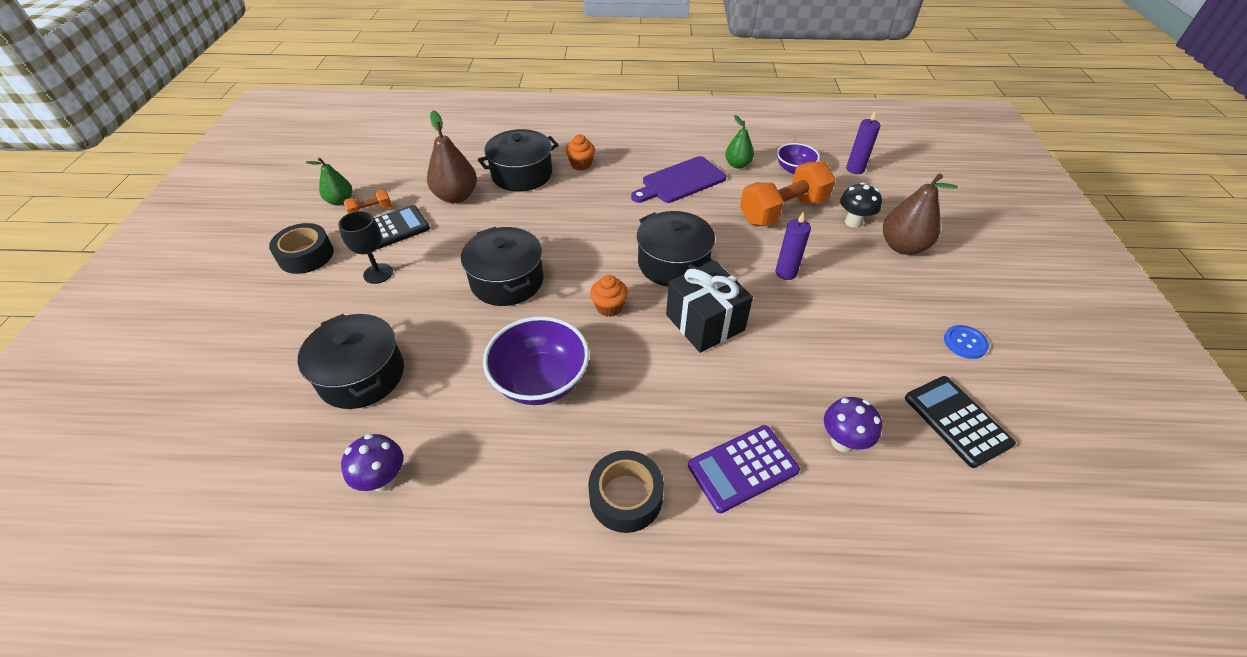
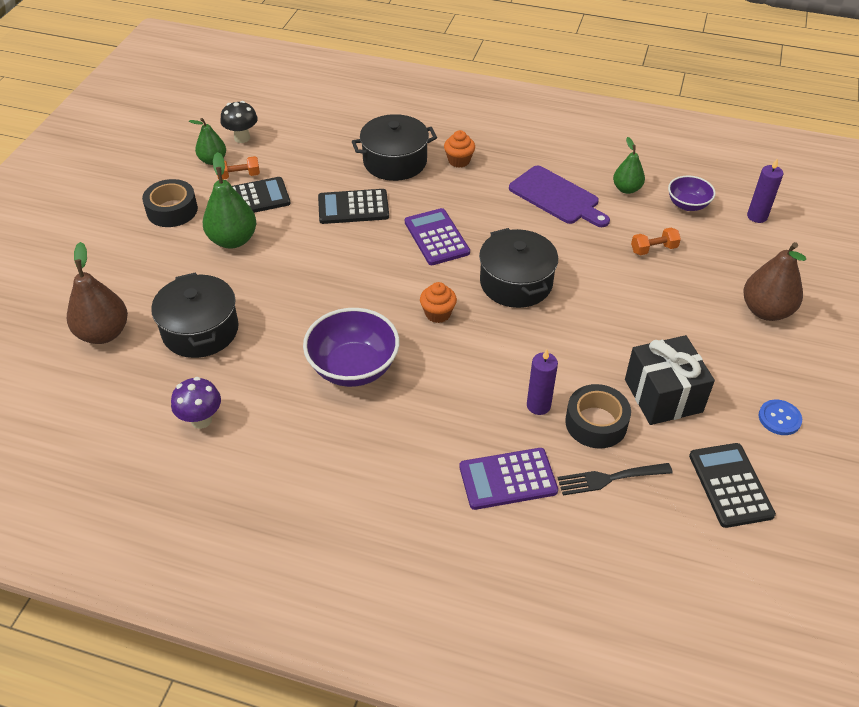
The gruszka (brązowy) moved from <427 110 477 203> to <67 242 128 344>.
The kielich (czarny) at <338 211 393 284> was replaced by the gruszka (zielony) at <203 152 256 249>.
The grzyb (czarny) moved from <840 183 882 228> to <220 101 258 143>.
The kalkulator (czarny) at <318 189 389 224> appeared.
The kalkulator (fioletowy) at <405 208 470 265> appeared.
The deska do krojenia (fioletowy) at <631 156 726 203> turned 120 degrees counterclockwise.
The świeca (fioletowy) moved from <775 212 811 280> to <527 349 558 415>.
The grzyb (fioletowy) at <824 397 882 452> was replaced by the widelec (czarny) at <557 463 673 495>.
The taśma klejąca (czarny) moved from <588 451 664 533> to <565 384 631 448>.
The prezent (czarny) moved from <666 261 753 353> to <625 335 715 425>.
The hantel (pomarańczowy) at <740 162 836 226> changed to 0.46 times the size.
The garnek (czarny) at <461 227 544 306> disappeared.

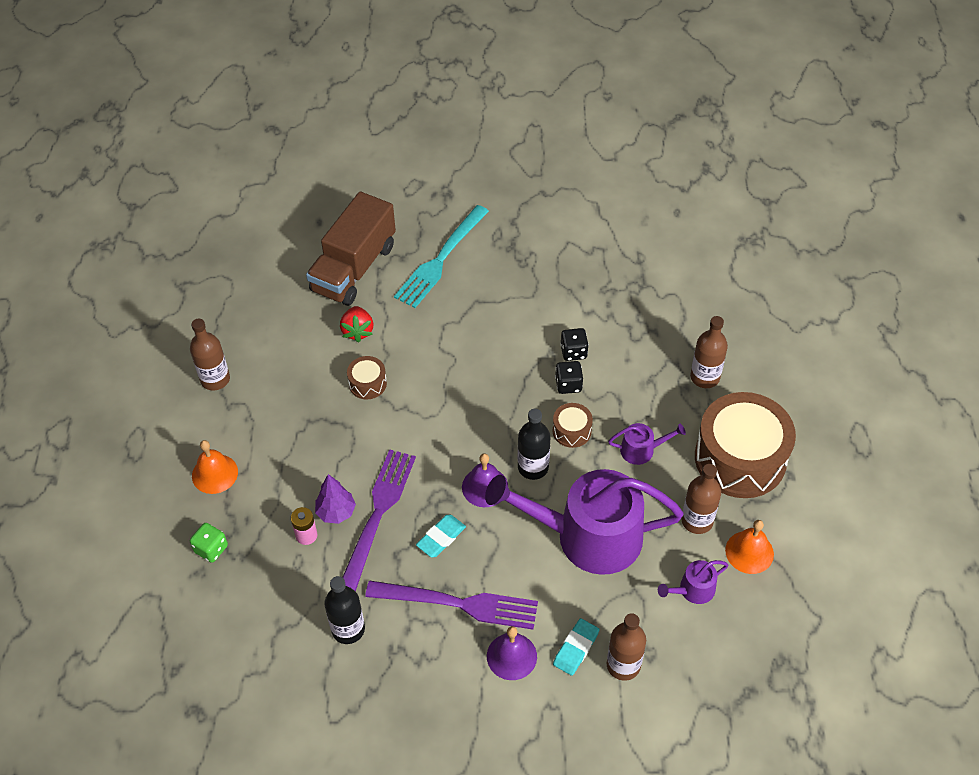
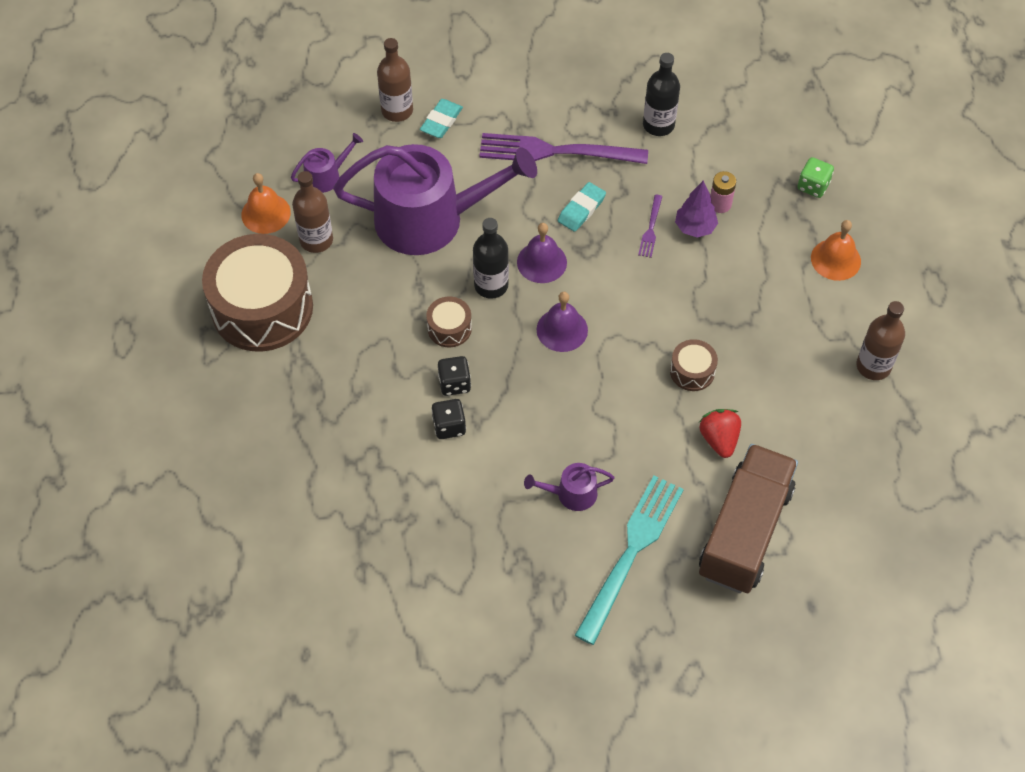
The konewka (fioletowy) moved from <608 423 686 465> to <524 463 615 511>.
The dzwonek (fioletowy) moved from <487 626 537 680> to <537 292 588 352>.
The widelec (fioletowy) at <342 449 416 592> changed to 0.44 times the size.
The butelka (brązowy) at <690 316 728 388> disappeared.

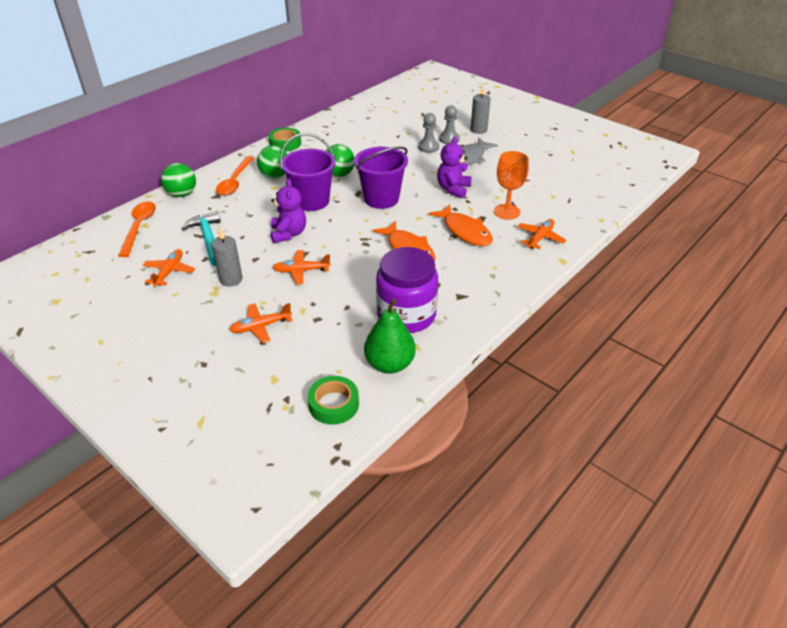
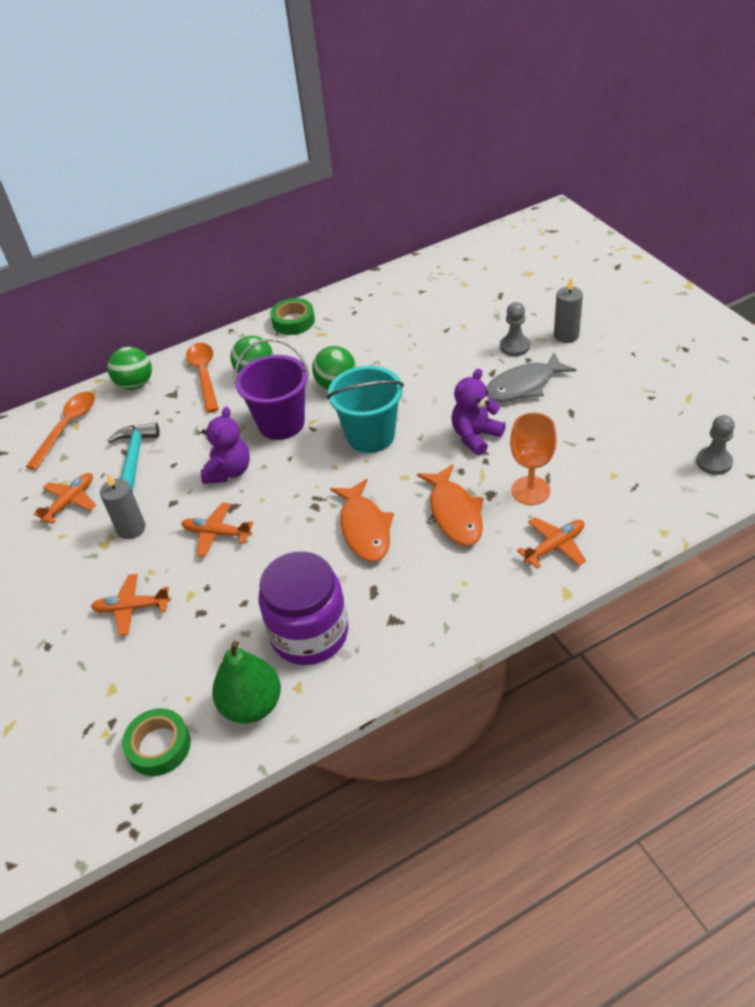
The łyżka (pomarańczowy) at <216 156 254 196> turned 135 degrees clockwise.
The wiadro (fioletowy) at <354 146 408 209> became the wiadro (turkusowy) at <327 366 404 453>.
The pionek (szary) moved from <418 113 439 153> to <696 415 735 475>.

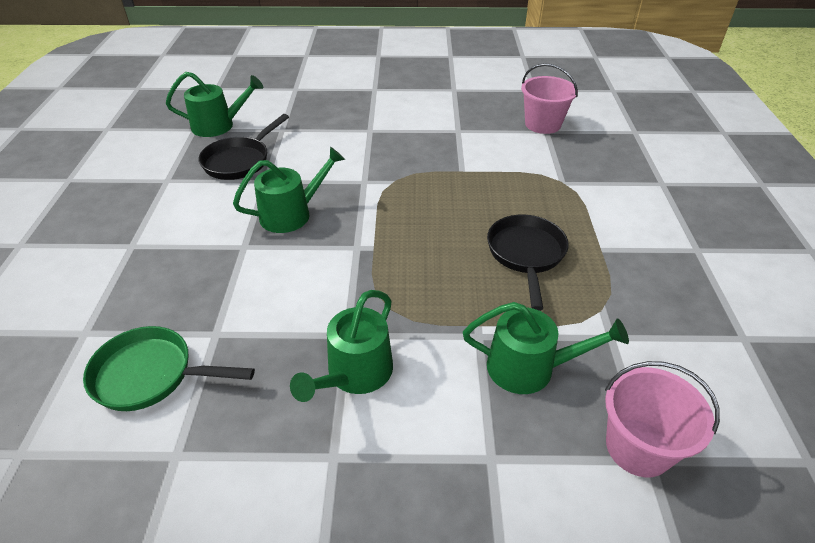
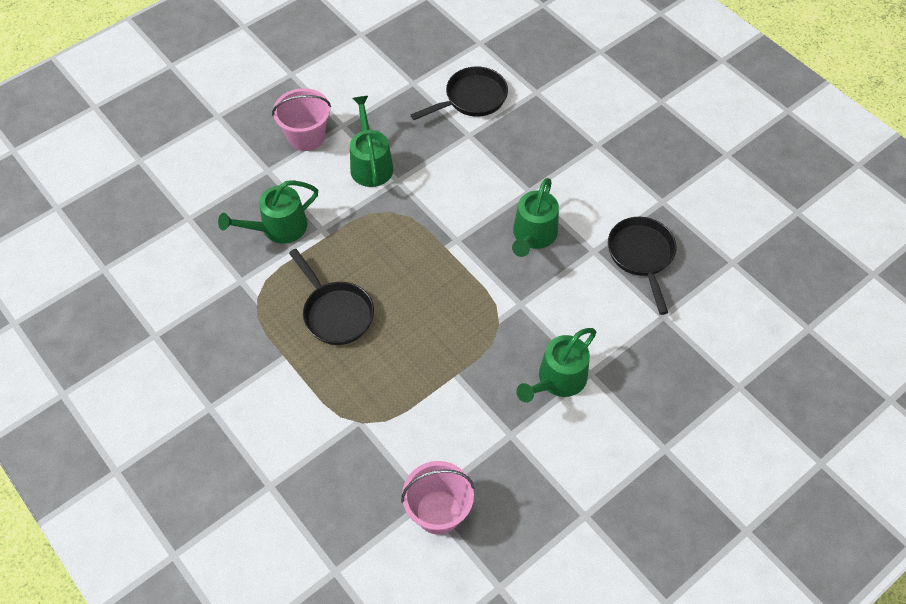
The wiadro (różowy) moved from <605 361 720 477> to <272 88 331 151>.
The patelnia (zielony) at <83 326 255 411> became the patelnia (czarny) at <411 66 508 120>.
The konewka (zielony) moved from <165 72 263 137> to <516 328 597 403>.

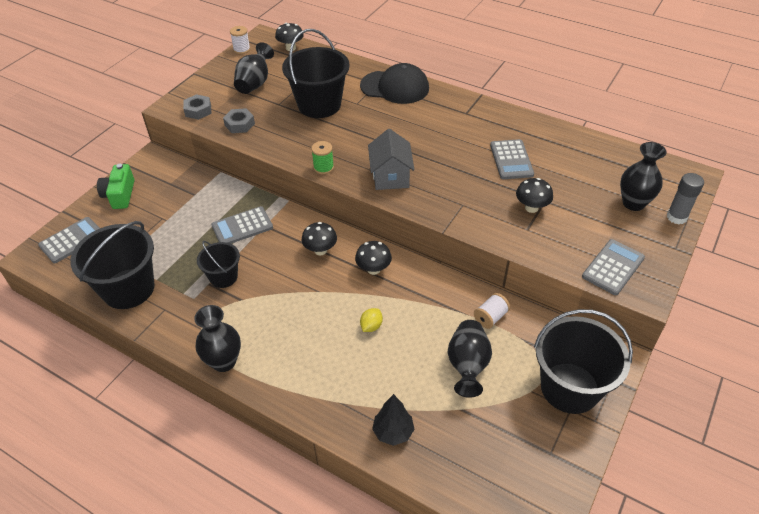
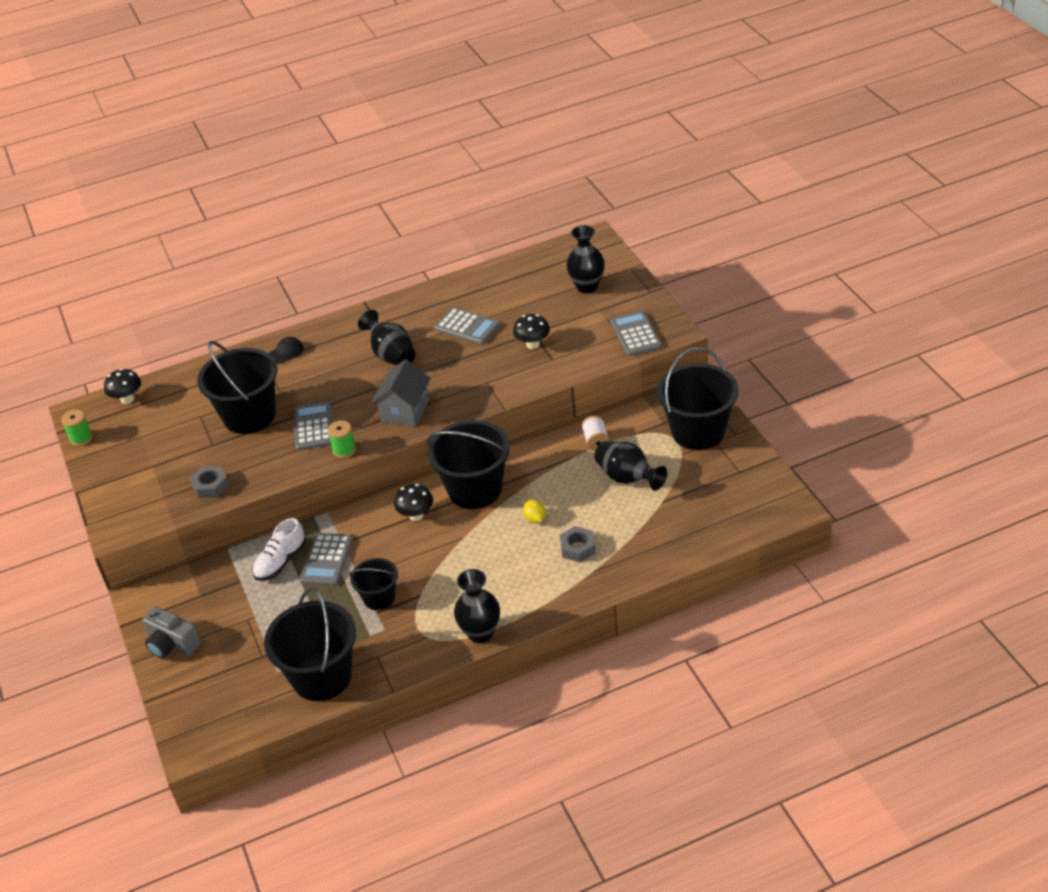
The szpulka (biały) at <230 26 250 54> became the szpulka (zielony) at <61 410 92 446>.
The aparat fotograficzny (zielony) at <97 164 134 209> became the aparat fotograficzny (szary) at <142 607 201 659>.
The but (biały) at <253 518 306 581> appeared.
The czapka (czarny) at <360 63 429 104> changed to 0.45 times the size.
The kalkulator (szary) moved from <38 217 100 263> to <294 402 333 451>.
The wazon (czarny) moved from <234 42 274 94> to <358 310 416 366>.
The domek (szary) at <368 129 414 190> turned 75 degrees clockwise.
The grzyb (czarny) at <355 241 392 275> was replaced by the wiadro (czarny) at <427 420 510 509>.
The nakrętka (szary) moved from <183 94 211 120> to <560 526 596 562>.
The drzewko (czarny) at <372 394 415 446> disappeared.
The klej w sztyfcie (szary) at <667 173 704 224> disappeared.

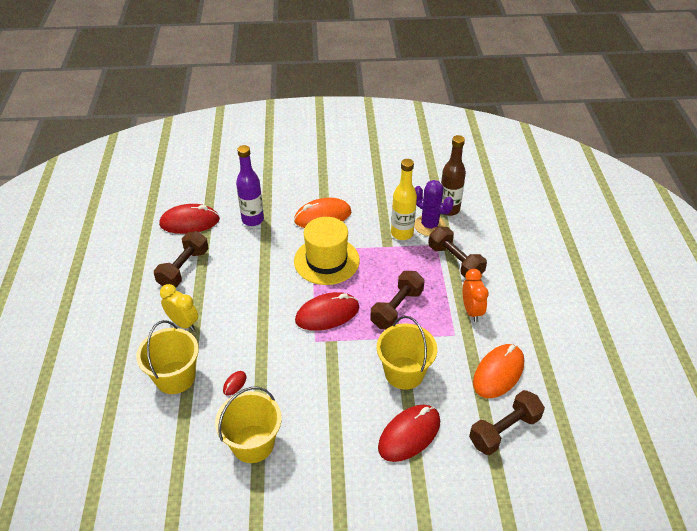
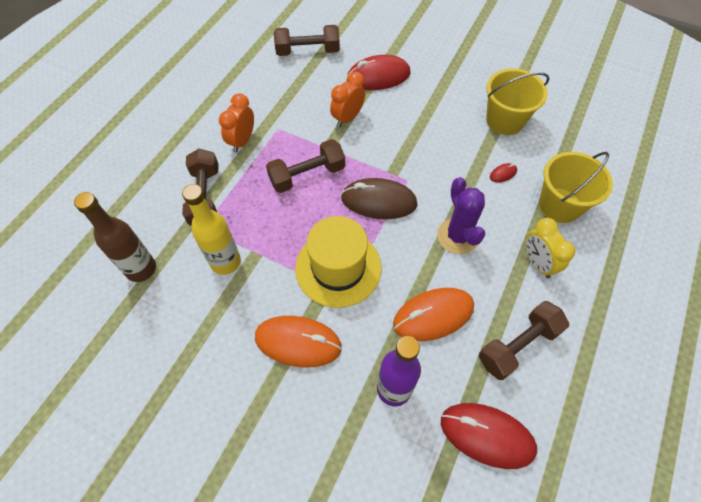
The wiadro (żółty) at <377 316 437 390> was replaced by the budzik (pomarańczowy) at <330 72 365 127>.
The myszka (czerwony) at <295 292 359 331> became the myszka (brązowy) at <341 178 417 219>.
The myszka (pomarańczowy) moved from <473 344 524 398> to <393 288 474 341>.
The kaktus (fioletowy) moved from <414 180 454 236> to <437 177 485 254>.

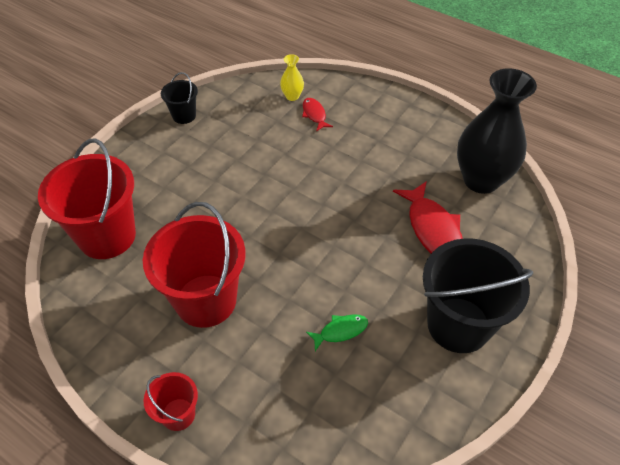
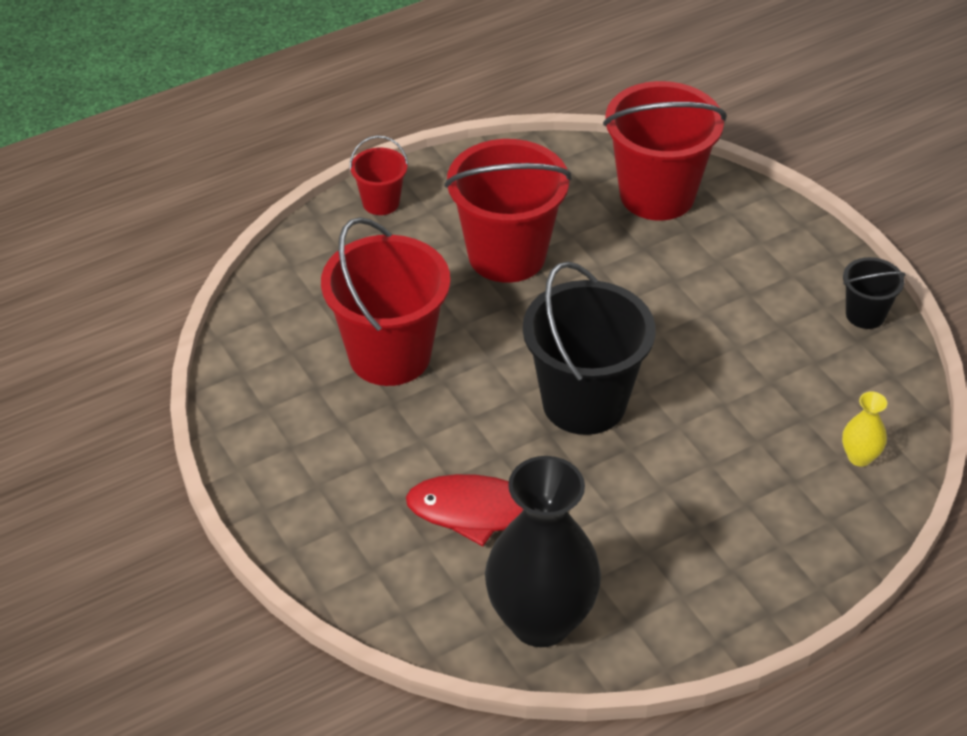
The ryba (zielony) at <306 314 368 351> was replaced by the wiadro (czerwony) at <321 217 450 386>.
The wiadro (czarny) moved from <423 238 533 353> to <523 261 655 435>.
The ryba (czerwony) at <302 98 333 131> disappeared.

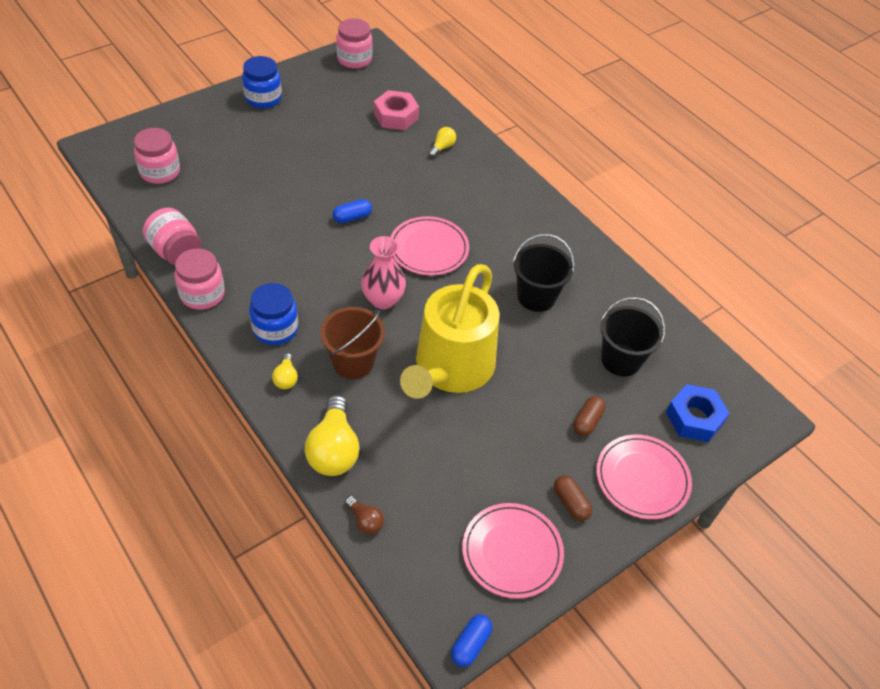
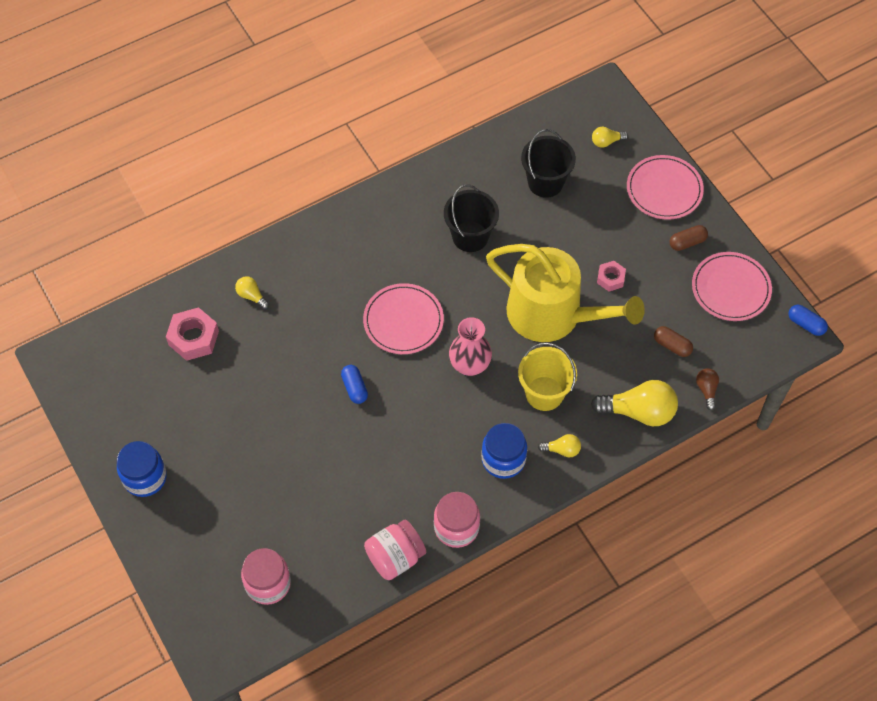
The wiadro (brązowy) at <320 307 385 379> became the wiadro (żółty) at <518 343 577 411>.
The nakrętka (niebieski) at <666 384 730 442> was replaced by the żarówka (żółty) at <592 127 628 148>.
The nakrętka (różowy) at <597 261 626 291> appeared.
The kapsułka (brązowy) moved from <573 396 605 436> to <654 326 693 357>.
The żarówka (brązowy) at <345 496 384 534> turned 60 degrees counterclockwise.
The słoik (różowy) at <336 18 372 69> disappeared.

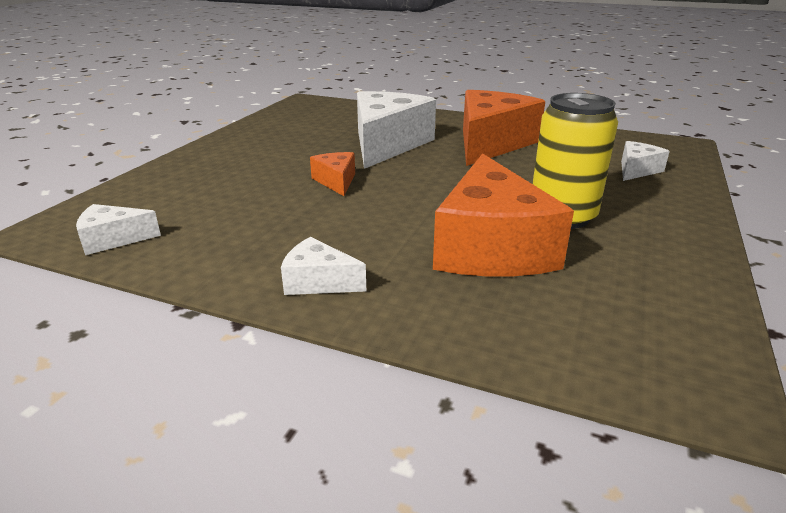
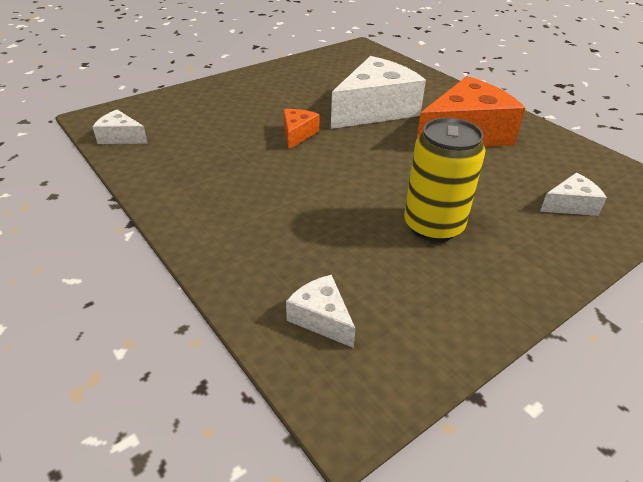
The ser (biały) moved from <281 237 366 295> to <286 275 356 348>.
The ser (pomarańczowy) at <433 153 574 276> disappeared.

